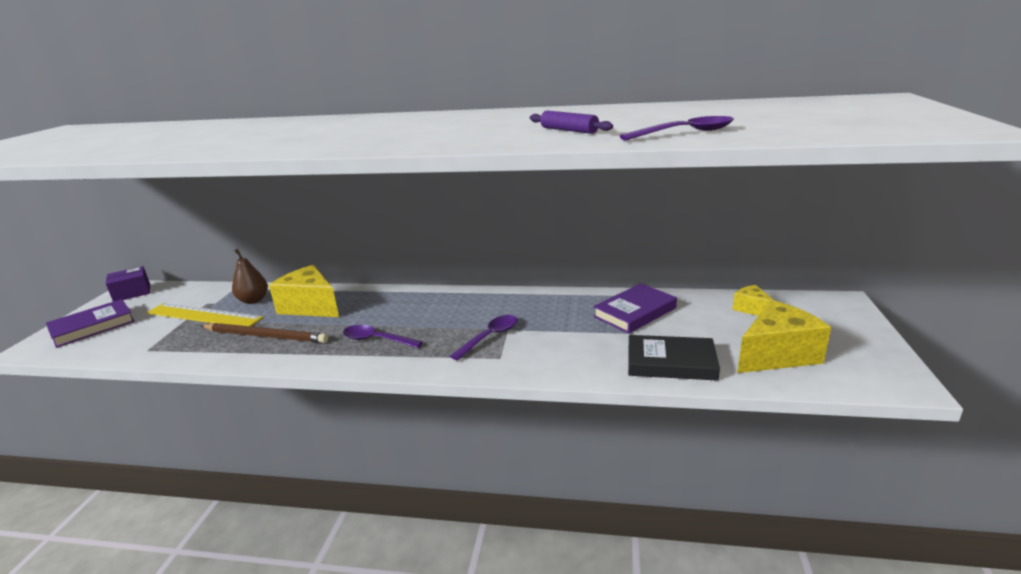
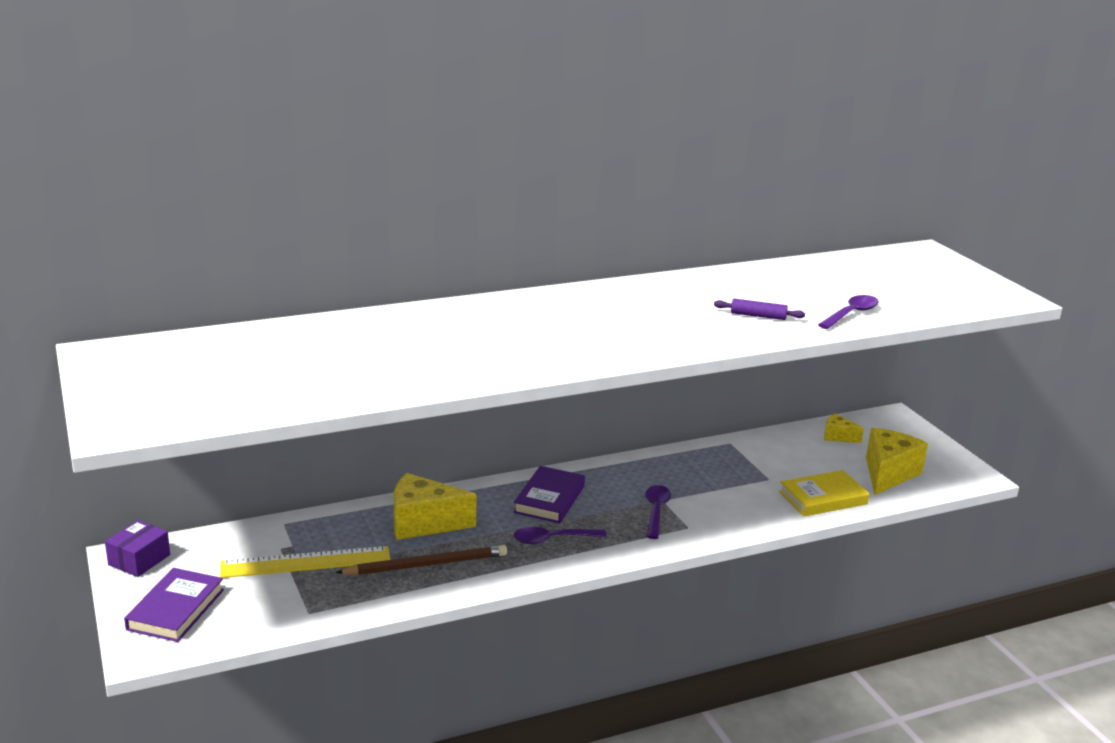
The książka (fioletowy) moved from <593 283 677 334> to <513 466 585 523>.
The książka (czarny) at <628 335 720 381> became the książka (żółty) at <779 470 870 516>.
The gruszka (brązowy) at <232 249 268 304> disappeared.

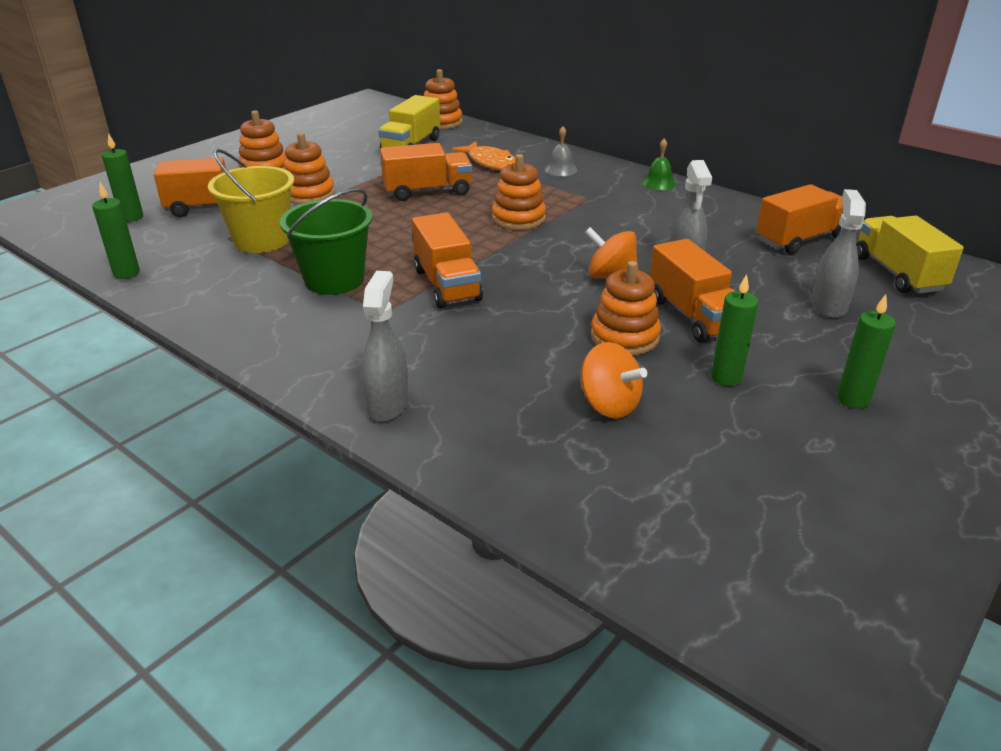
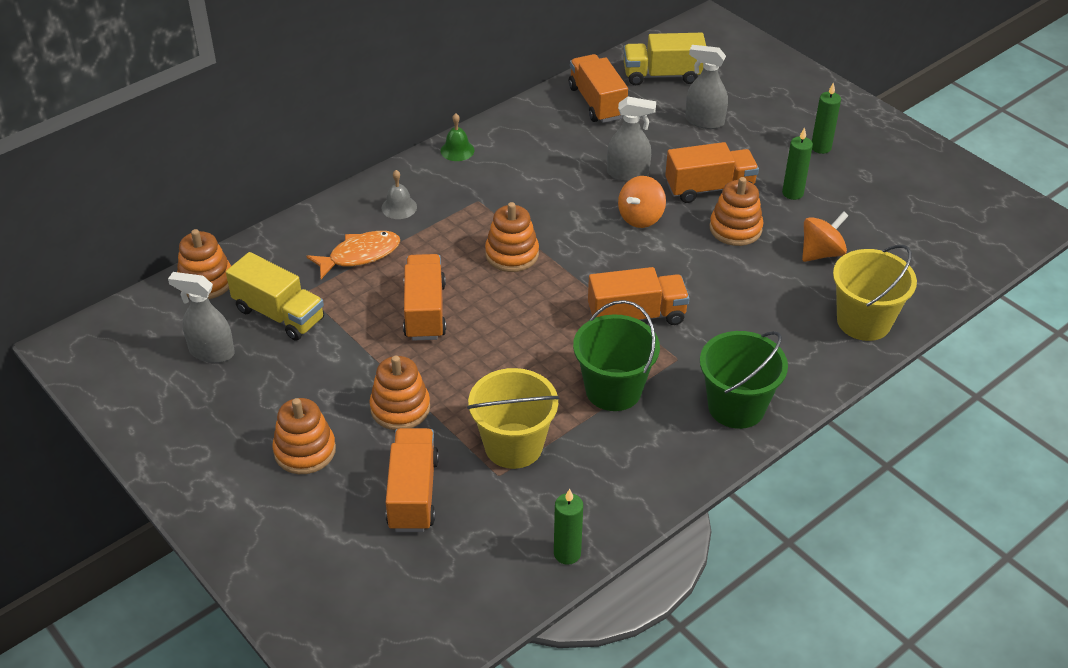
The spryskiwacz (szary) moved from <361 271 409 422> to <168 272 235 363>.
The wiadro (zielony) at <700 331 788 429> appeared.
The wiadro (żółty) at <833 245 917 341> appeared.
The świeca (zielony) at <102 133 143 222> disappeared.

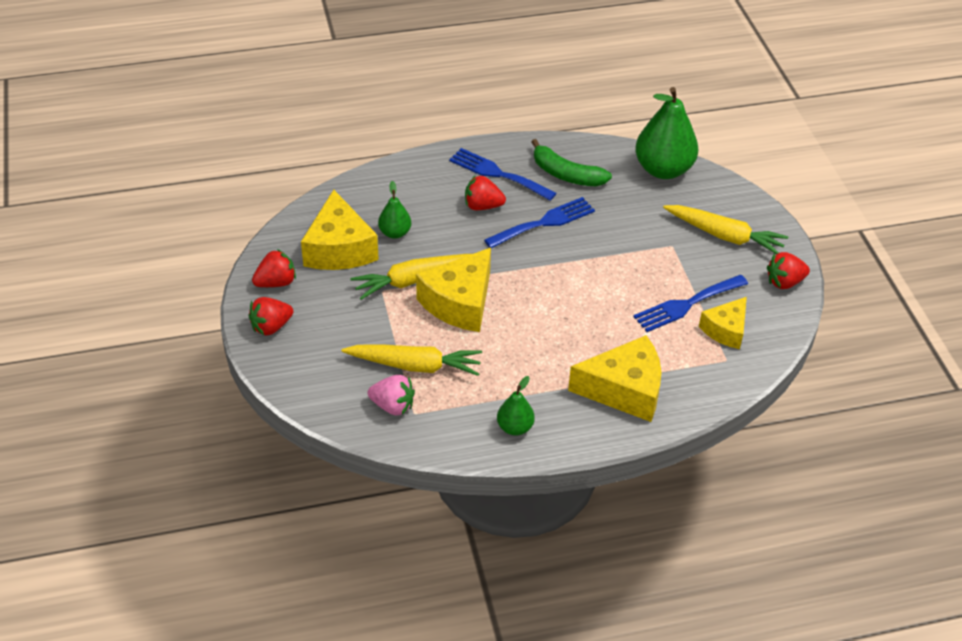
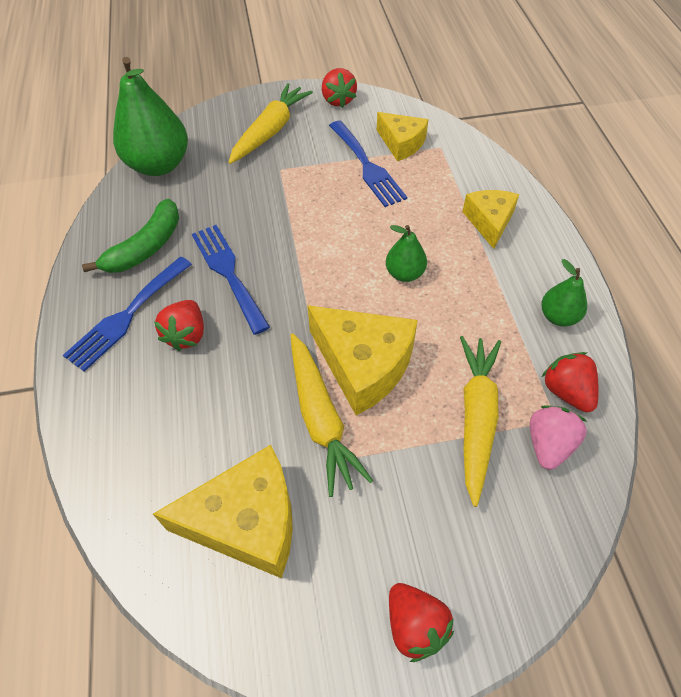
The gruszka (zielony) moved from <378 181 411 239> to <386 225 427 282>.
The ser (żółty) at <568 335 661 422> changed to 0.61 times the size.
The truskawka (czerwony) moved from <252 249 296 287> to <542 352 599 412>.

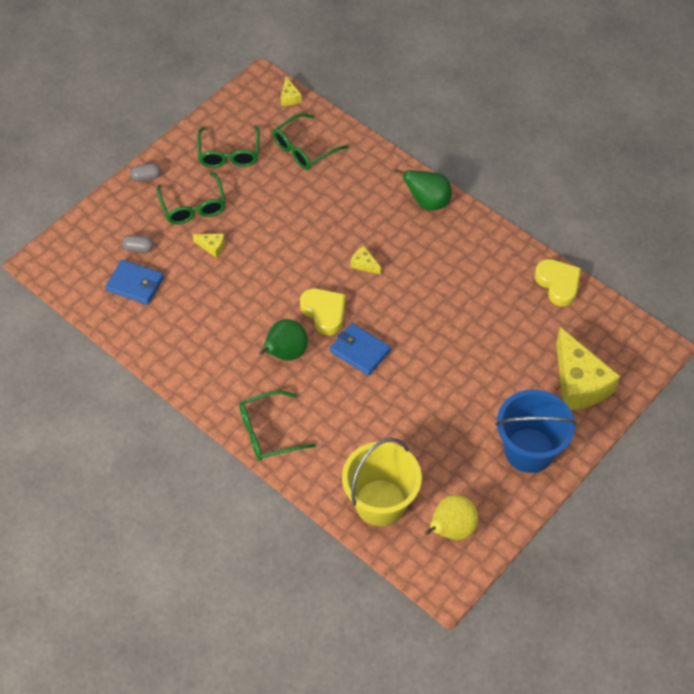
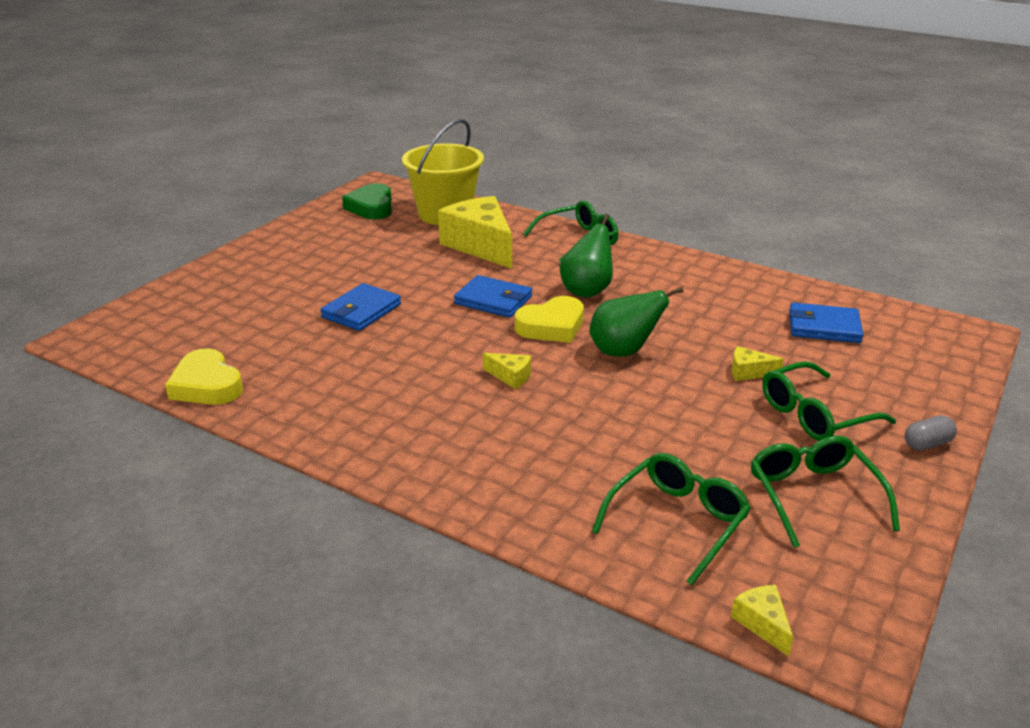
The portfel (niebieski) at <321 283 401 331> appeared.
The gruszka (żółty) at <425 495 478 540> was replaced by the serce (zielony) at <342 183 392 219>.
The ser (żółty) moved from <556 327 620 410> to <438 196 512 269>.
The serce (żółty) at <300 288 345 335> turned 75 degrees counterclockwise.
The gruszka (zielony) moved from <395 169 452 211> to <589 287 684 357>.
The okulary (zielony) at <157 172 226 224> turned 90 degrees counterclockwise.
The kapsułka (szary) at <122 235 154 253> disappeared.
The wiadro (niebieski) at <495 389 577 473> disappeared.

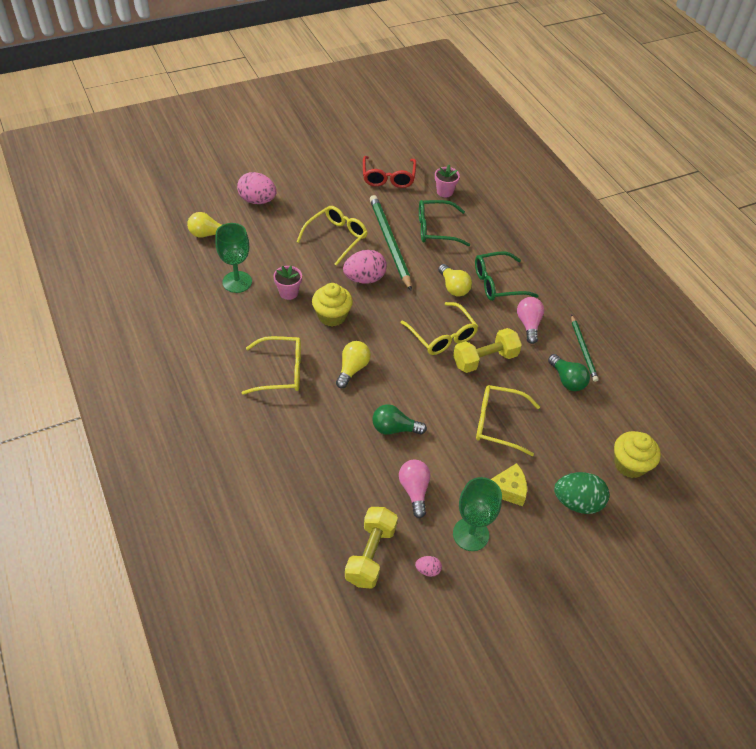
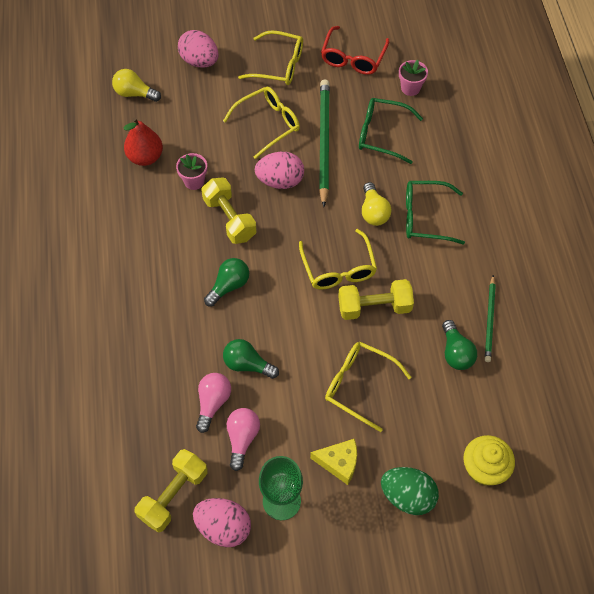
The kielich (zielony) at <215 223 252 293> was replaced by the gruszka (czerwony) at <123 118 163 166>.
The jajko (różowy) at <415 556 442 577> changed to 2.16 times the size.
The żarówka (różowy) moved from <517 297 544 344> to <196 373 231 433>.
The muffinka (żółty) at <312 283 353 327> was replaced by the hantel (żółty) at <201 177 257 244>.
The żarówka (żółty) at <336 341 371 388> became the żarówka (zielony) at <204 258 249 307>.
The okulary (żółty) moved from <242 336 301 395> to <238 30 303 85>.

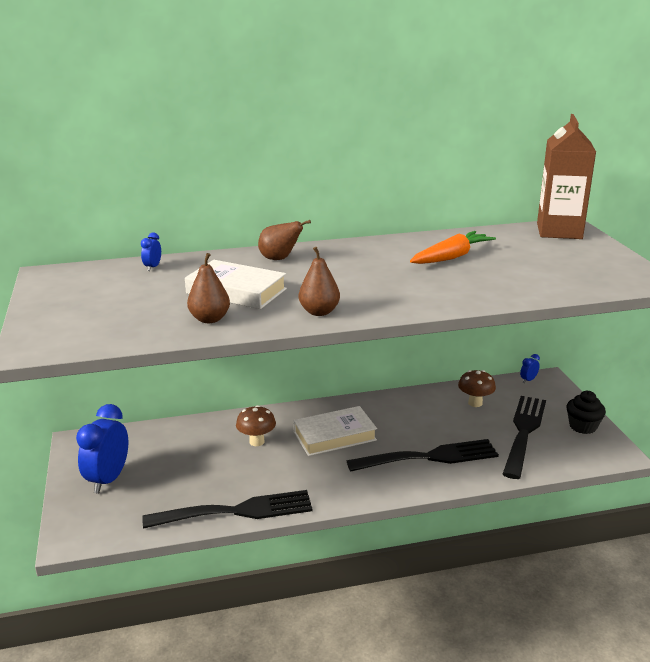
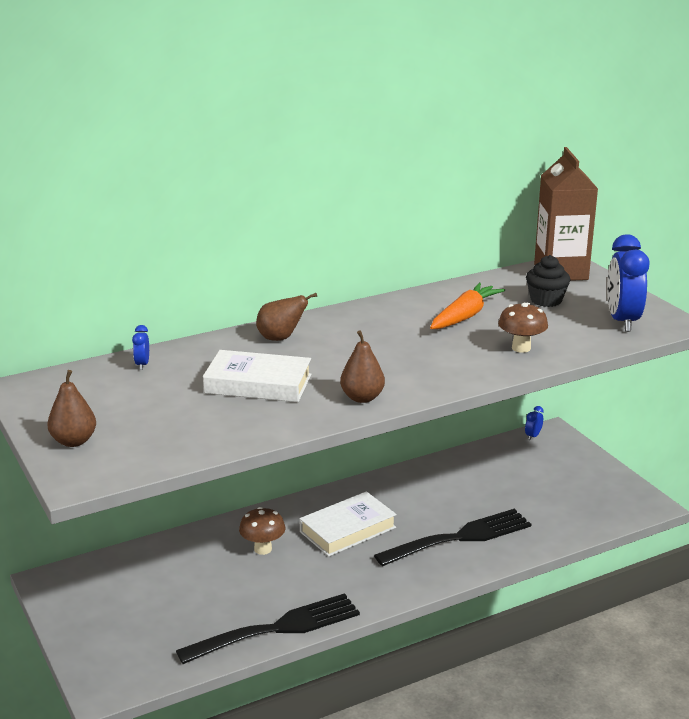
The gruszka (brązowy) moved from <187 253 230 323> to <47 370 96 447>.
The grzyb (brązowy) moved from <458 370 496 407> to <498 303 548 353>.
The muffinka (czarny) moved from <567 391 606 434> to <526 255 570 307>.
The budzik (niebieski) moved from <76 404 128 493> to <607 234 650 332>.
The widelec (czarny) at <503 396 546 479> disappeared.

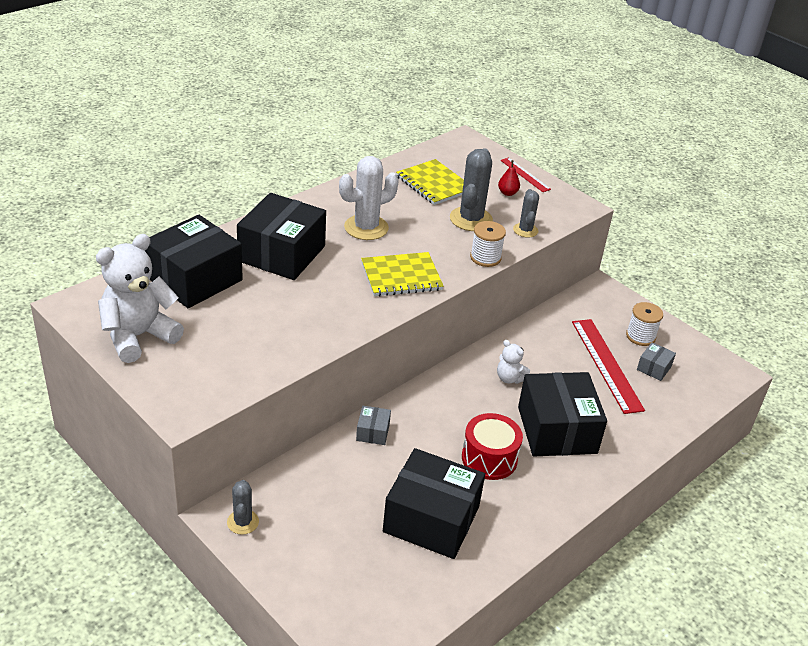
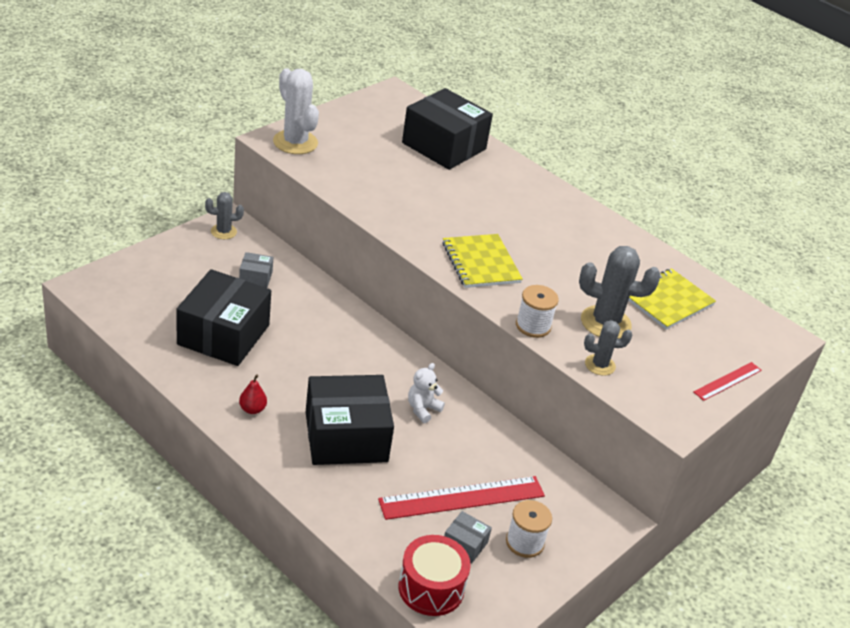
The pudełko (szary) moved from <356 406 391 445> to <239 252 273 288>.
The gruszka (czerwony) moved from <498 160 520 196> to <239 374 267 414>.
The kaktus (biały) moved from <339 156 399 240> to <273 68 319 154>.
The bęben (czerwony) moved from <462 413 523 480> to <398 535 471 616>.
The miś (biały) at <96 234 184 363> disappeared.
The pudełko (czarny) at <237 193 326 280> disappeared.

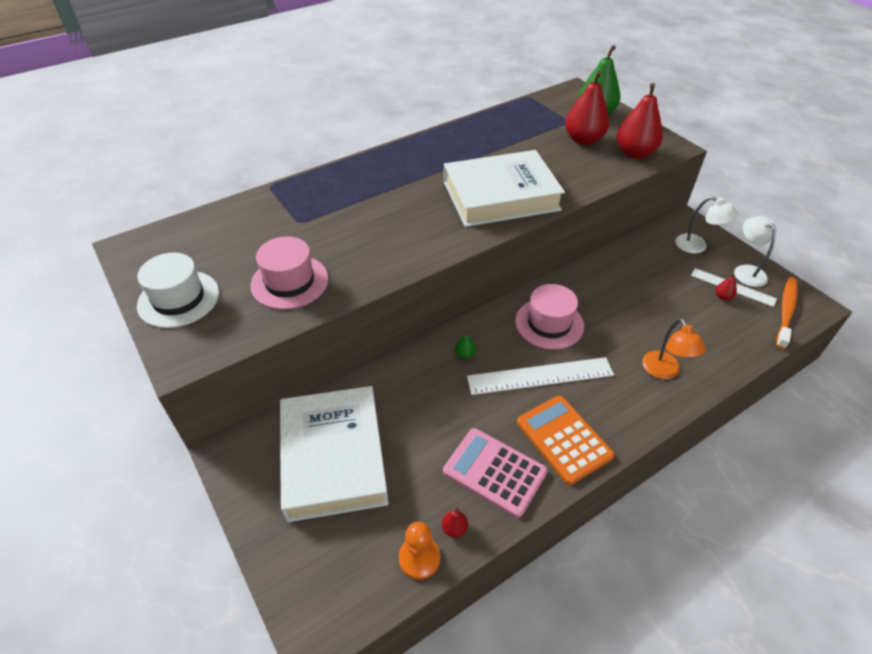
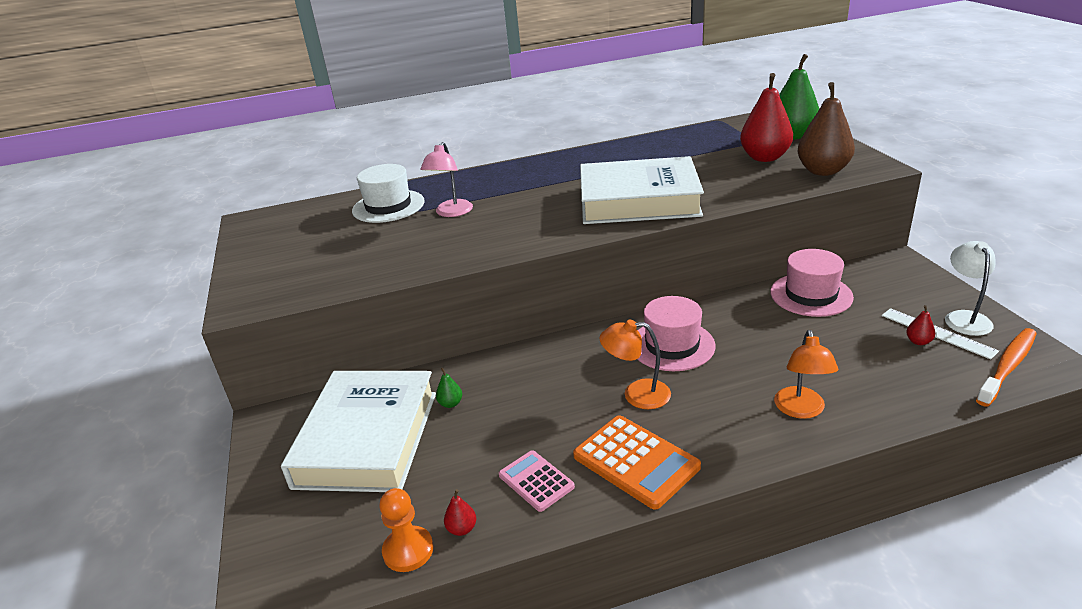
The kapelusz (biały) moved from <137 253 219 328> to <352 164 425 223>.
The lampka (różowy) at <420 142 473 217> appeared.
The gruszka (zielony) moved from <455 330 476 359> to <436 368 462 408>.
The kalkulator (różowy) at <443 428 548 518> changed to 0.62 times the size.
The kalkulator (pomarańczowy) at <517 395 615 485> turned 150 degrees clockwise.
The linijka (biały) at <467 357 614 395> was replaced by the lampka (pomarańczowy) at <599 319 671 409>.
The kapelusz (różowy) moved from <250 236 329 310> to <770 249 854 317>.
The gruszka (czerwony) at <617 83 663 159> became the gruszka (brązowy) at <797 82 855 176>.
The lampka (biały) at <675 197 738 254> disappeared.

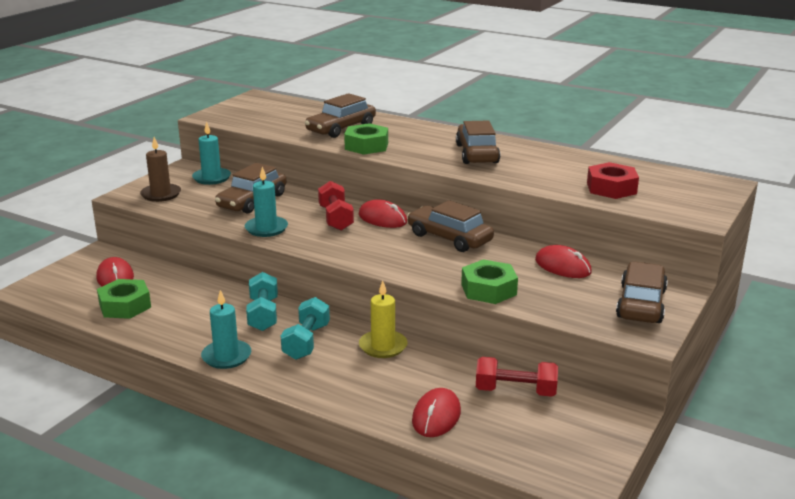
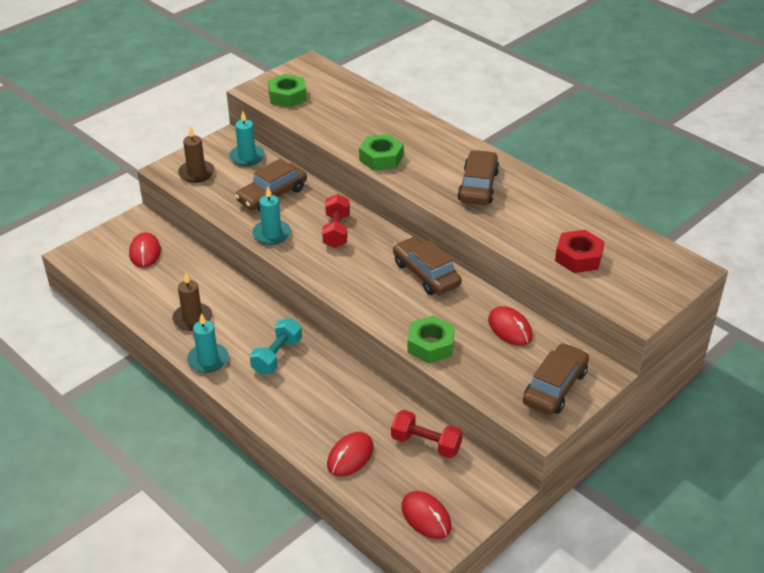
The świeca (brązowy) at <172 273 212 331> appeared.
The nakrętka (zielony) moved from <97 279 151 319> to <268 74 307 108>.
The myszka (czerwony) moved from <359 199 407 228> to <401 491 451 539>.
The hantel (turkusowy) at <246 272 278 331> disappeared.
The samochód (brązowy) at <305 93 376 138> disappeared.
The świeca (żółty) at <359 280 408 358> disappeared.

